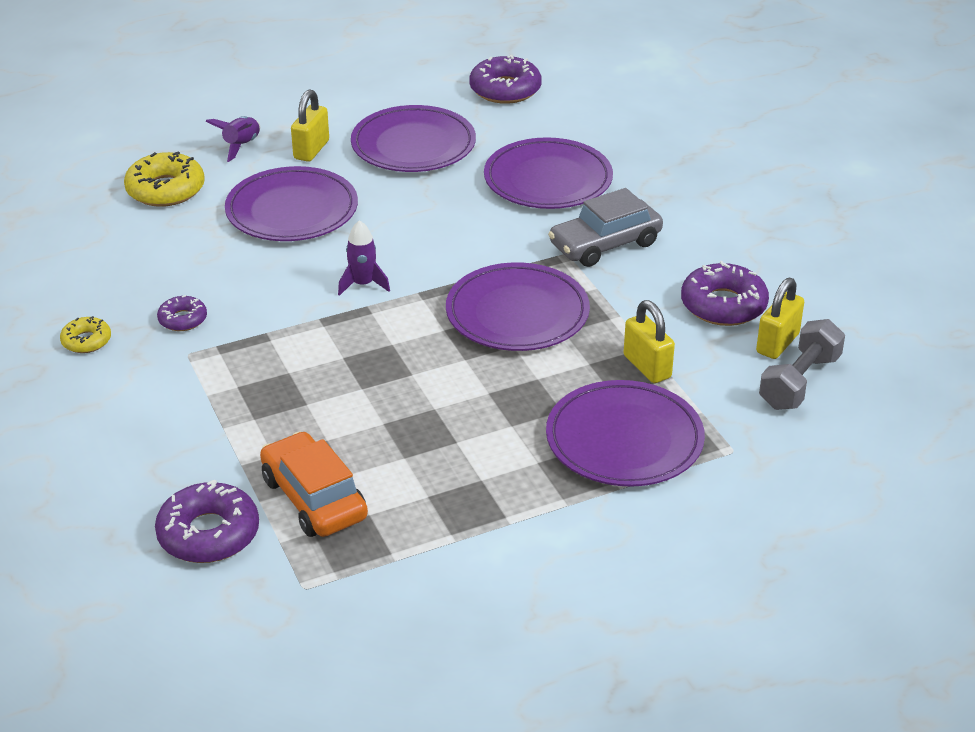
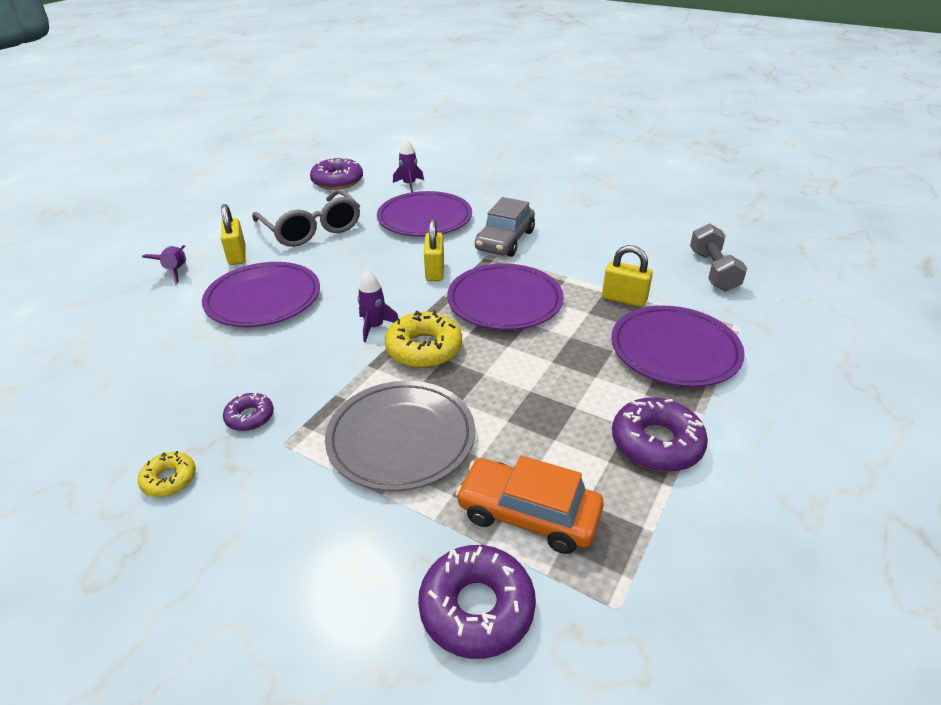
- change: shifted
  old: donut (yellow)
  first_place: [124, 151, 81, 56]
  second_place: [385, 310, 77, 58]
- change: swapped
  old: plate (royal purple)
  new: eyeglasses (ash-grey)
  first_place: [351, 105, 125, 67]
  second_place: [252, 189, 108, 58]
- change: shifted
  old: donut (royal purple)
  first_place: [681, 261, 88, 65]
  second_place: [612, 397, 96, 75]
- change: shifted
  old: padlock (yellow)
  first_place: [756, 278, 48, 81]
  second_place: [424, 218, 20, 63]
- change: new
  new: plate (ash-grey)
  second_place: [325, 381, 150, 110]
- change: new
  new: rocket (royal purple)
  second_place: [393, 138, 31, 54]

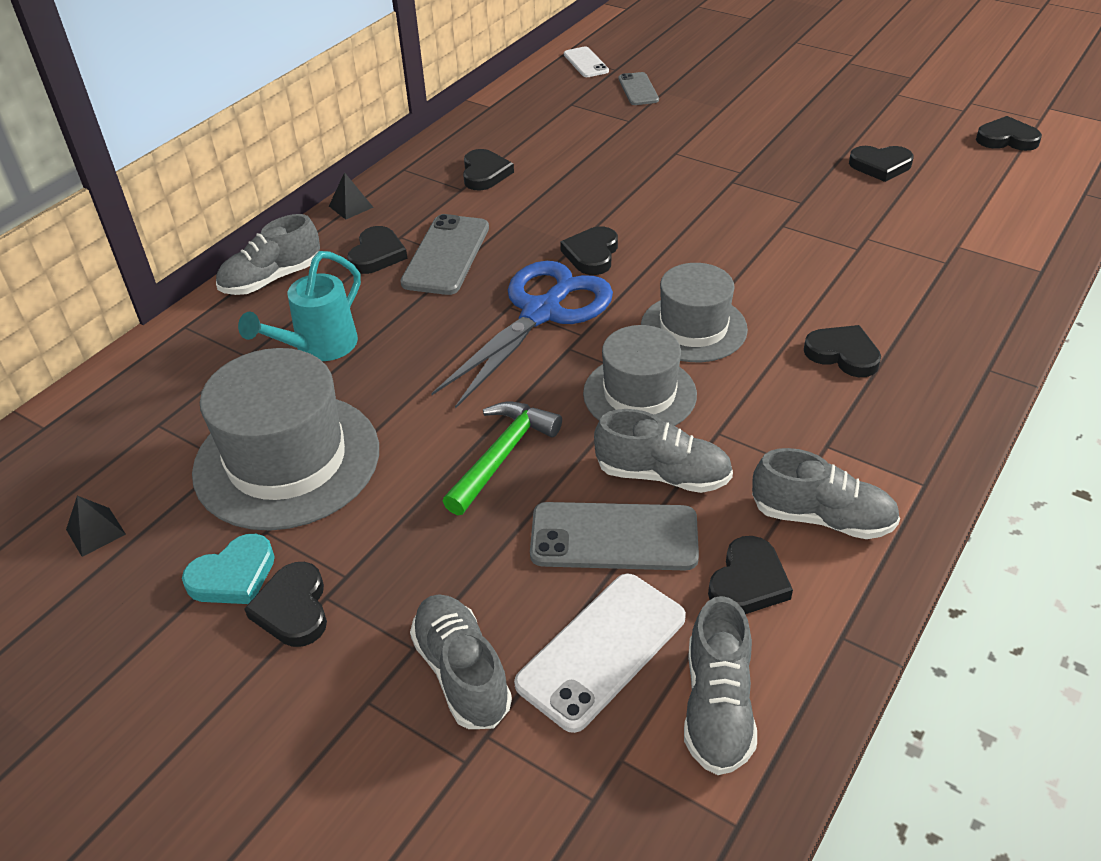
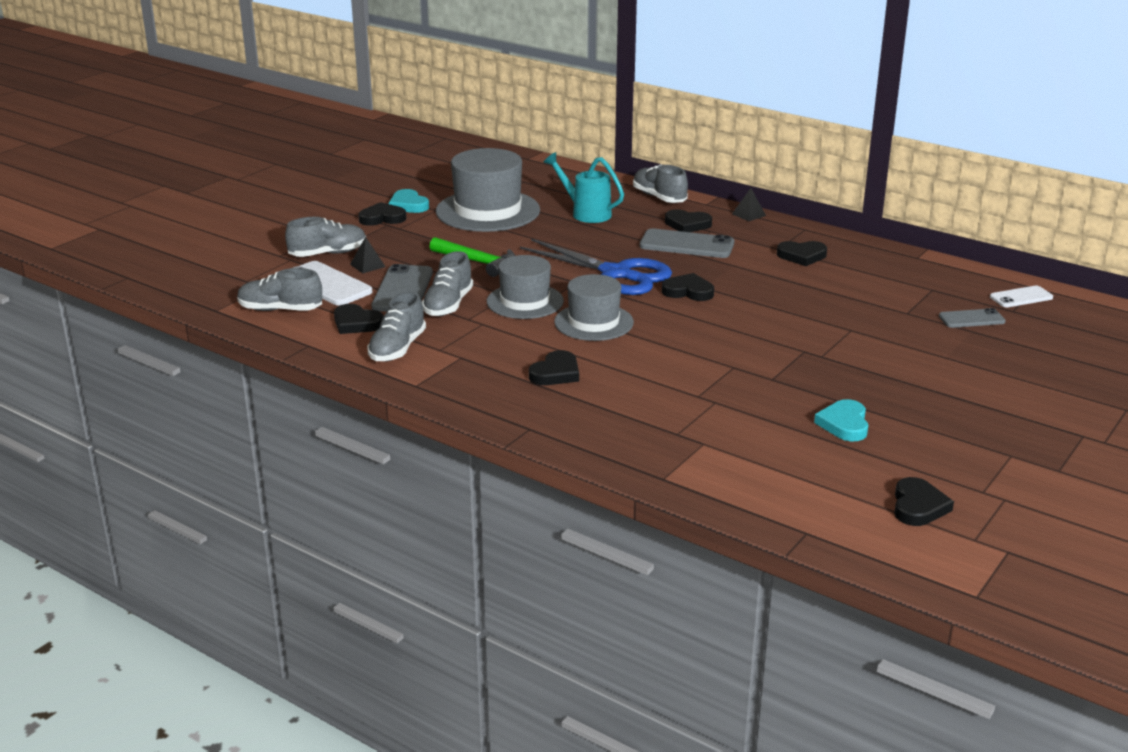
- change: shifted
  old: solid pyramid (ebony)
  first_place: [66, 496, 60, 61]
  second_place: [350, 237, 36, 36]
- change: repainted
  old: heart shape (ebony)
  new: heart shape (teal)
  first_place: [849, 146, 65, 36]
  second_place: [814, 399, 54, 42]

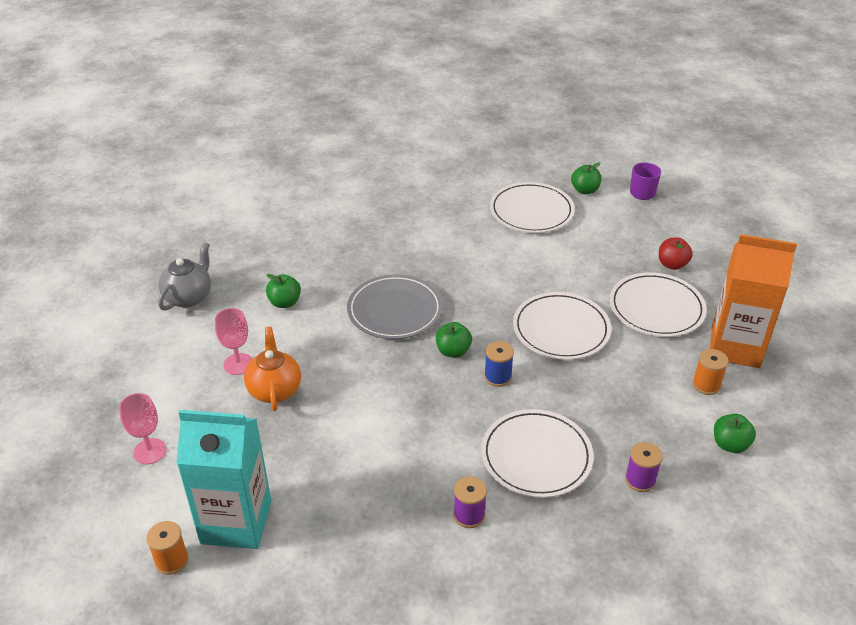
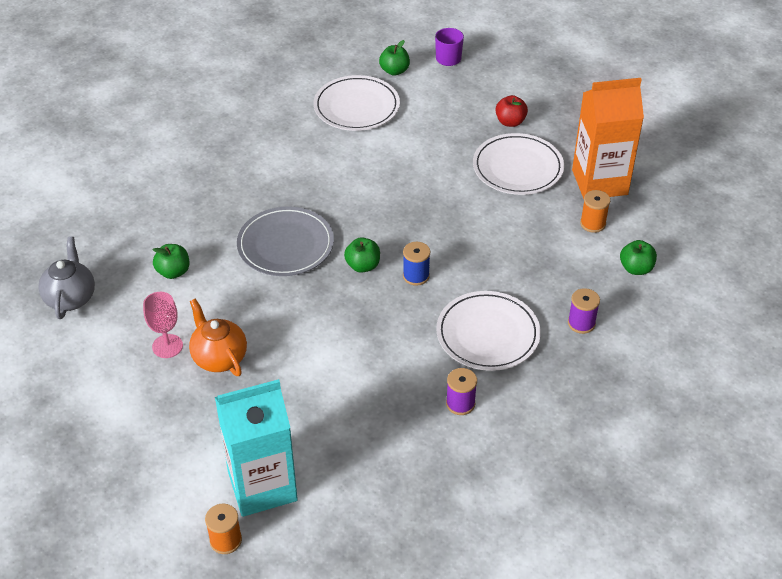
- change: gone
  old: wine glass (rosy)
  first_place: [119, 393, 48, 71]
- change: gone
  old: plate (pure white)
  first_place: [513, 292, 98, 68]

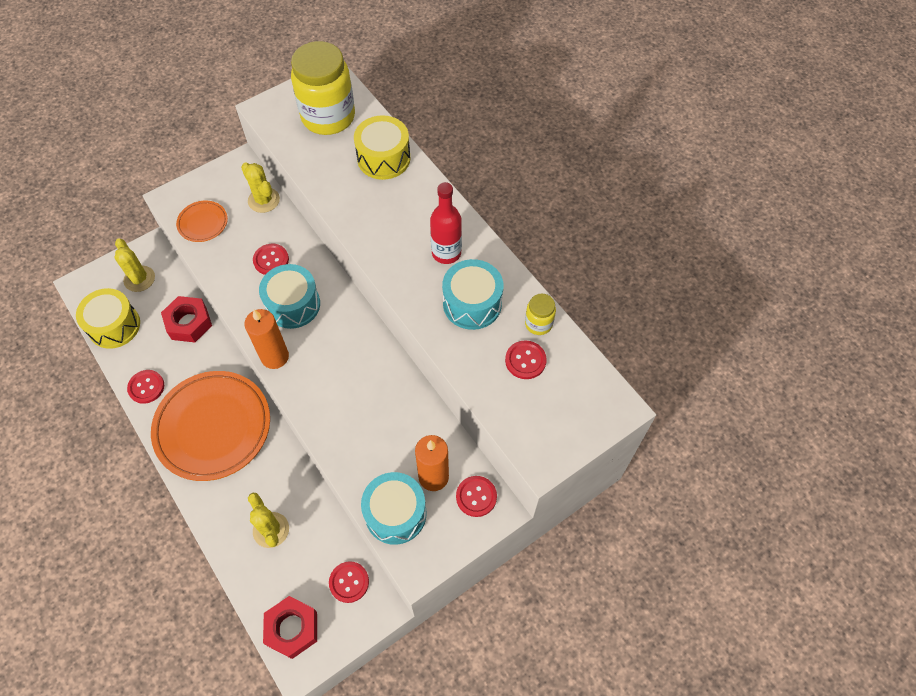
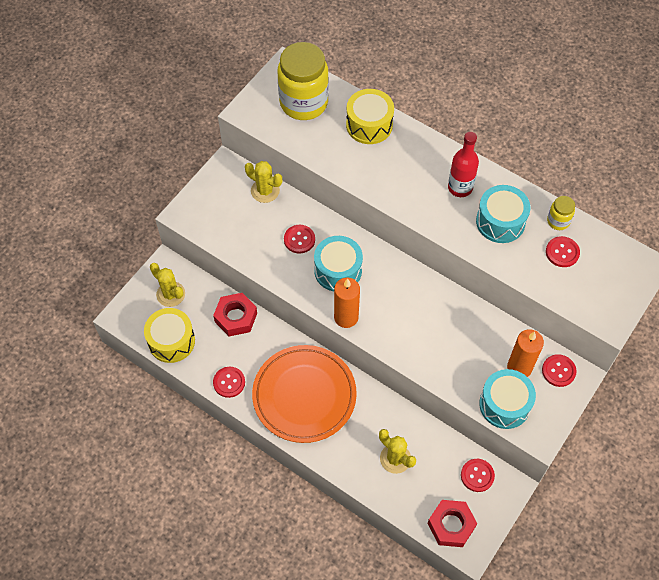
- change: gone
  old: plate (bright orange)
  first_place: [176, 201, 52, 41]

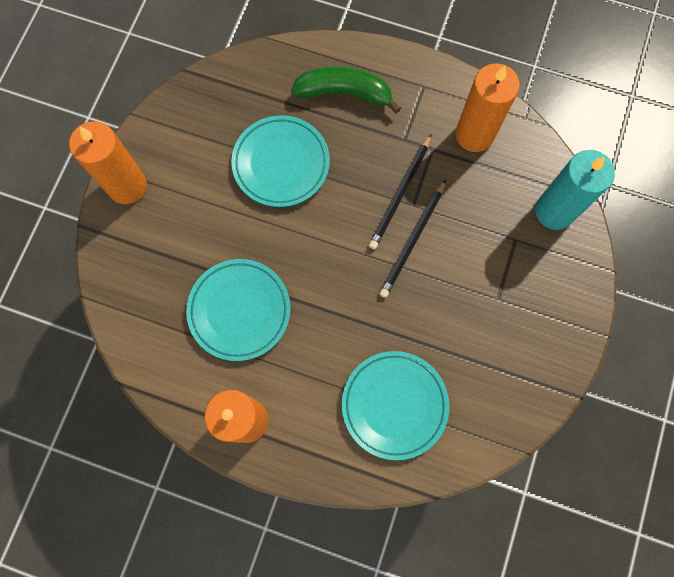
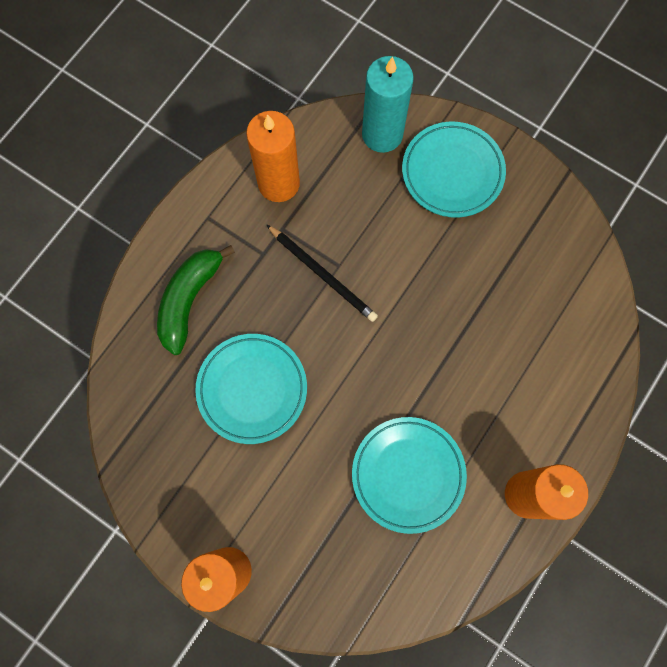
- change: shifted
  old: plate (teal)
  first_place: [342, 351, 107, 109]
  second_place: [402, 122, 104, 96]
- change: gone
  old: lead pencil (ebony)
  first_place: [379, 179, 67, 119]

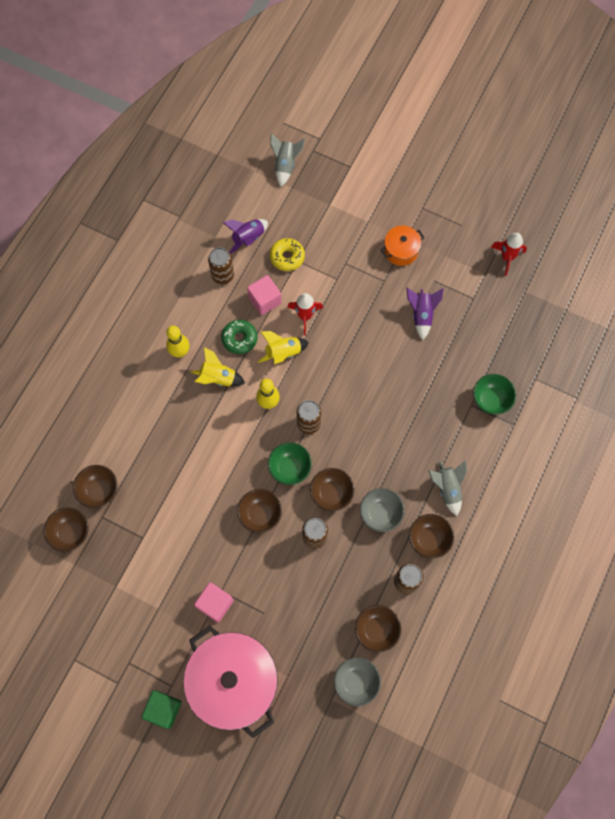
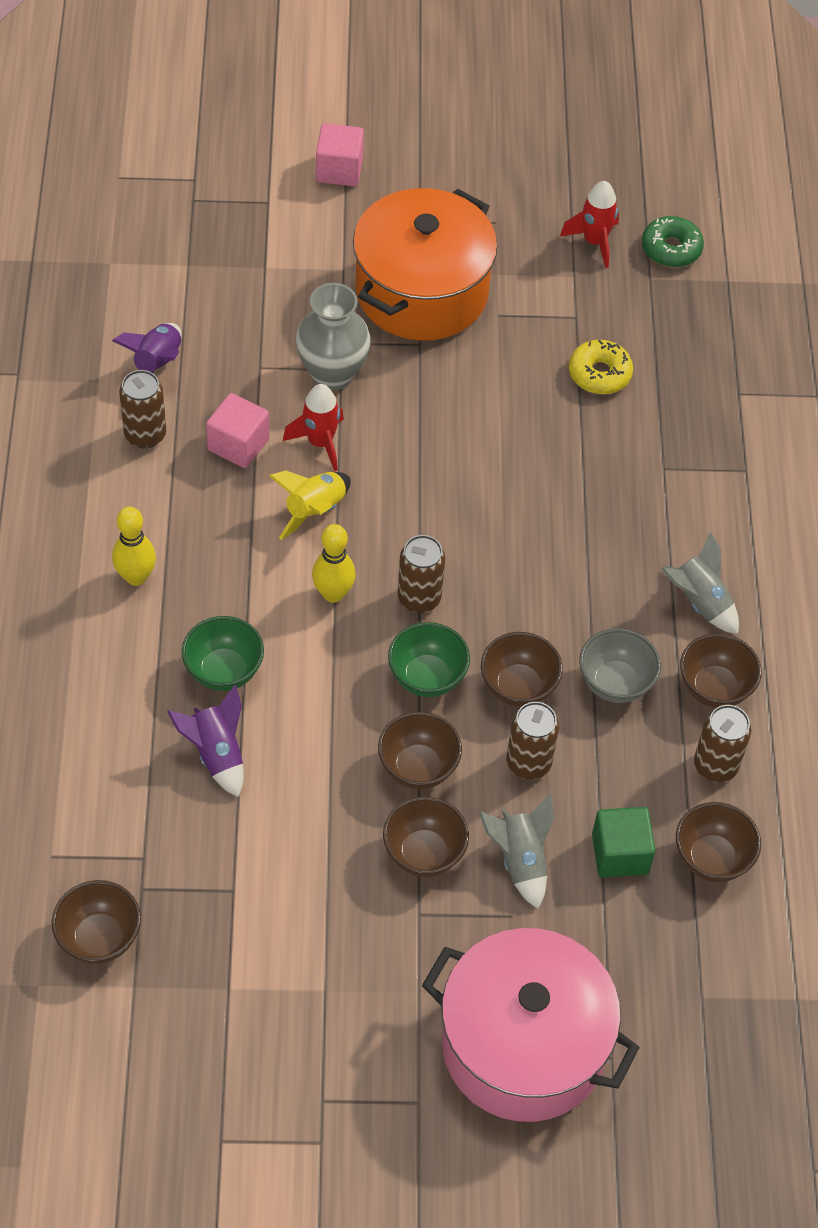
- change: shifted
  old: deep dish (dark brown)
  first_place: [73, 465, 44, 43]
  second_place: [383, 797, 86, 80]
- change: shifted
  old: block (leaf-green)
  first_place: [141, 691, 41, 38]
  second_place: [592, 807, 63, 71]
- change: gone
  old: rocket (yellow)
  first_place: [191, 347, 54, 40]
- change: shifted
  old: block (rosy)
  first_place: [194, 582, 40, 41]
  second_place: [316, 123, 48, 63]
- change: shifted
  old: donut (leaf-green)
  first_place: [221, 320, 36, 34]
  second_place: [642, 216, 62, 51]
- change: shifted
  old: rocket (ash-grey)
  first_place: [270, 133, 35, 54]
  second_place: [479, 794, 75, 115]
- change: shifted
  old: donut (yellow)
  first_place: [270, 238, 35, 33]
  second_place: [569, 340, 64, 54]
- change: gone
  old: deep dish (ash-grey)
  first_place: [334, 657, 47, 49]
- change: scaled
  old: pot (bright orange)
  first_place: [381, 226, 44, 40]
  second_place: [353, 188, 144, 153]
  factor: 2.15
- change: shifted
  old: rocket (royal purple)
  first_place: [407, 288, 37, 52]
  second_place: [167, 685, 77, 112]
- change: shifted
  old: deep dish (leaf-green)
  first_place: [473, 374, 43, 41]
  second_place: [182, 616, 82, 75]
- change: new
  new: tall vase (ash-grey)
  second_place: [296, 283, 75, 108]

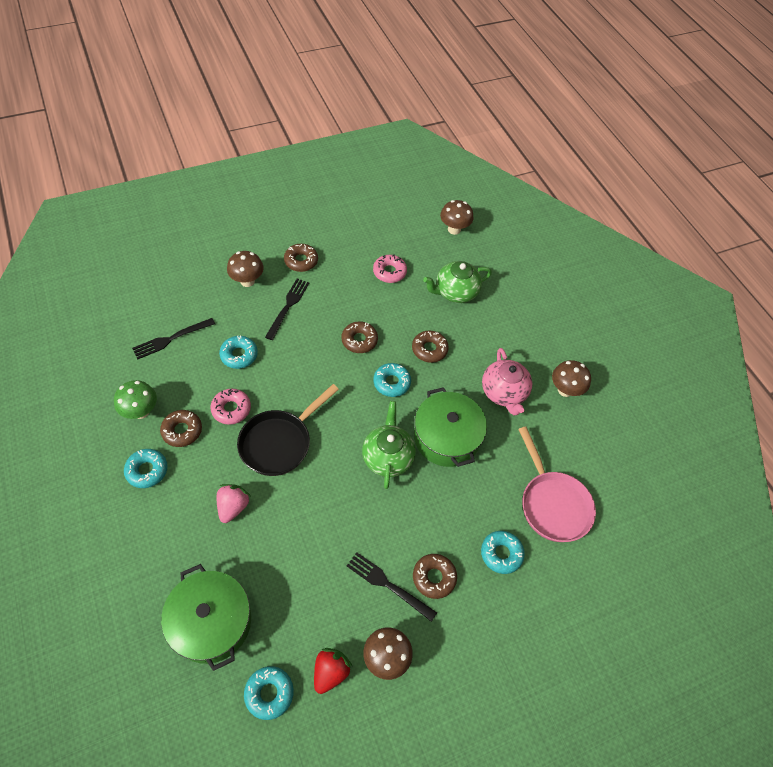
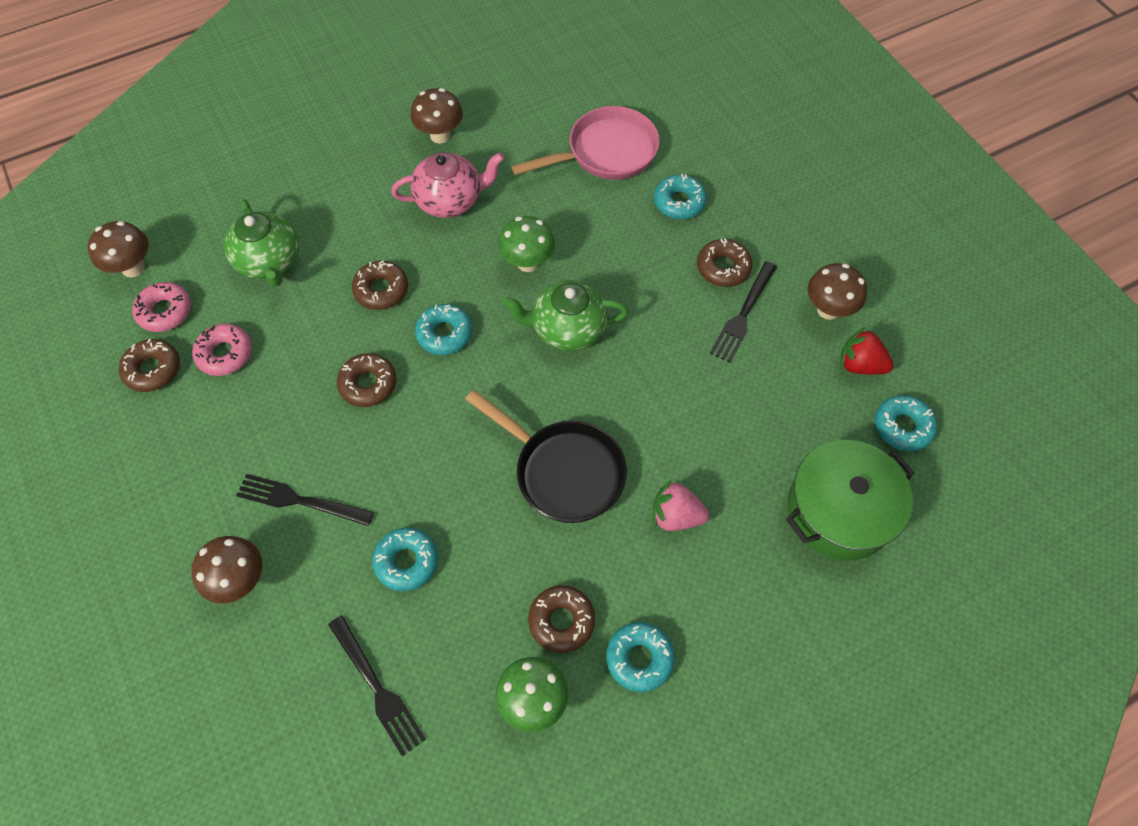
- change: shifted
  old: donut (rosy)
  first_place: [210, 389, 41, 36]
  second_place: [132, 282, 59, 50]
- change: shifted
  old: donut (dark brown)
  first_place: [284, 244, 34, 28]
  second_place: [119, 339, 61, 53]
- change: swapped
  old: pot (leaf-green)
  new: mushroom (leaf-green)
  first_place: [414, 387, 73, 80]
  second_place: [498, 216, 57, 56]

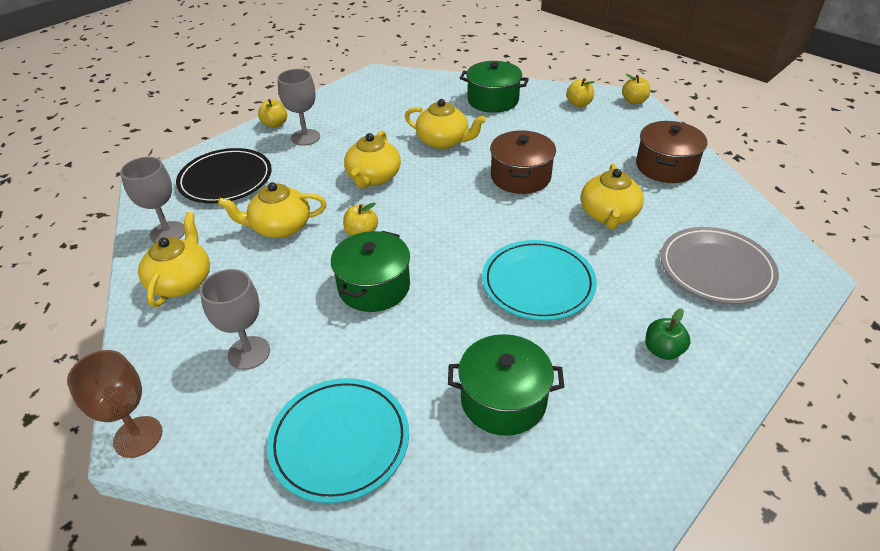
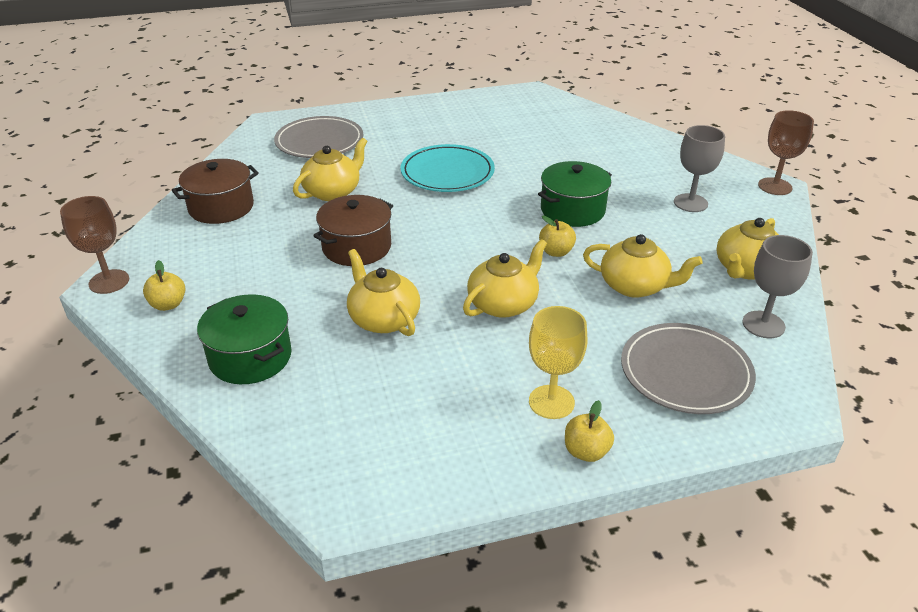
- change: repainted
  old: plate (ebony)
  new: plate (ash-grey)
  first_place: [176, 148, 96, 55]
  second_place: [621, 323, 135, 91]
- change: gone
  old: plate (teal)
  first_place: [267, 378, 142, 125]
- change: repainted
  old: wine glass (ash-grey)
  new: wine glass (yellow)
  first_place: [277, 69, 43, 77]
  second_place: [529, 306, 59, 113]
- change: gone
  old: pot (leaf-green)
  first_place: [448, 334, 116, 102]
- change: swapped
  old: apple (yellow)
  new: wine glass (dark brown)
  first_place: [622, 74, 28, 30]
  second_place: [60, 196, 69, 98]
- change: gone
  old: apple (leaf-green)
  first_place: [645, 308, 46, 52]

